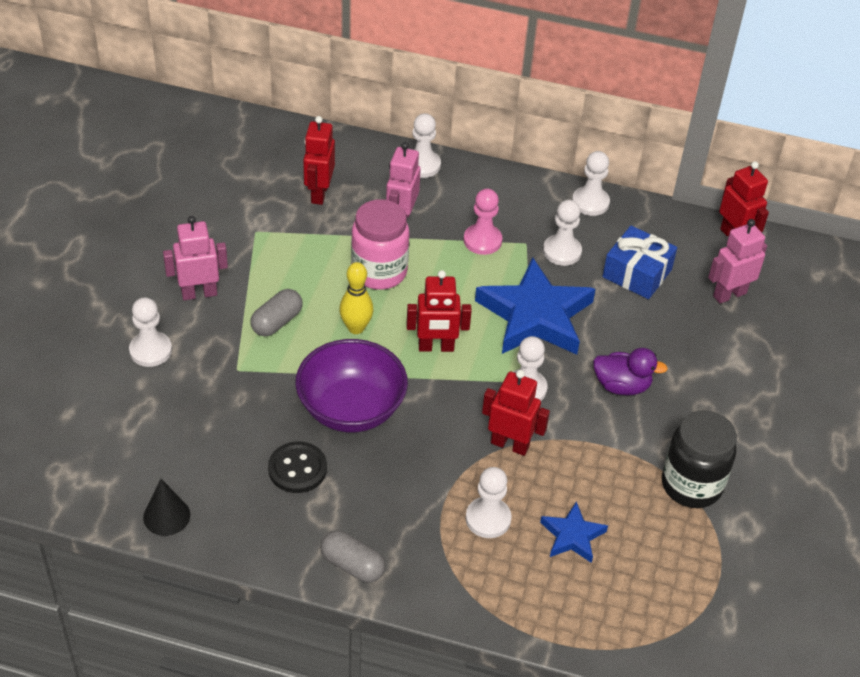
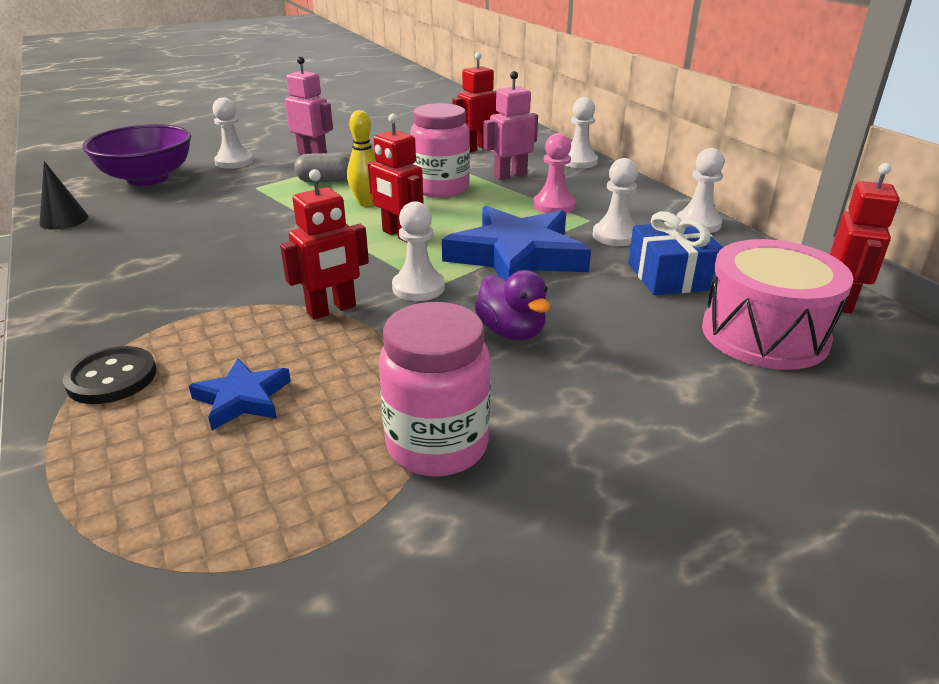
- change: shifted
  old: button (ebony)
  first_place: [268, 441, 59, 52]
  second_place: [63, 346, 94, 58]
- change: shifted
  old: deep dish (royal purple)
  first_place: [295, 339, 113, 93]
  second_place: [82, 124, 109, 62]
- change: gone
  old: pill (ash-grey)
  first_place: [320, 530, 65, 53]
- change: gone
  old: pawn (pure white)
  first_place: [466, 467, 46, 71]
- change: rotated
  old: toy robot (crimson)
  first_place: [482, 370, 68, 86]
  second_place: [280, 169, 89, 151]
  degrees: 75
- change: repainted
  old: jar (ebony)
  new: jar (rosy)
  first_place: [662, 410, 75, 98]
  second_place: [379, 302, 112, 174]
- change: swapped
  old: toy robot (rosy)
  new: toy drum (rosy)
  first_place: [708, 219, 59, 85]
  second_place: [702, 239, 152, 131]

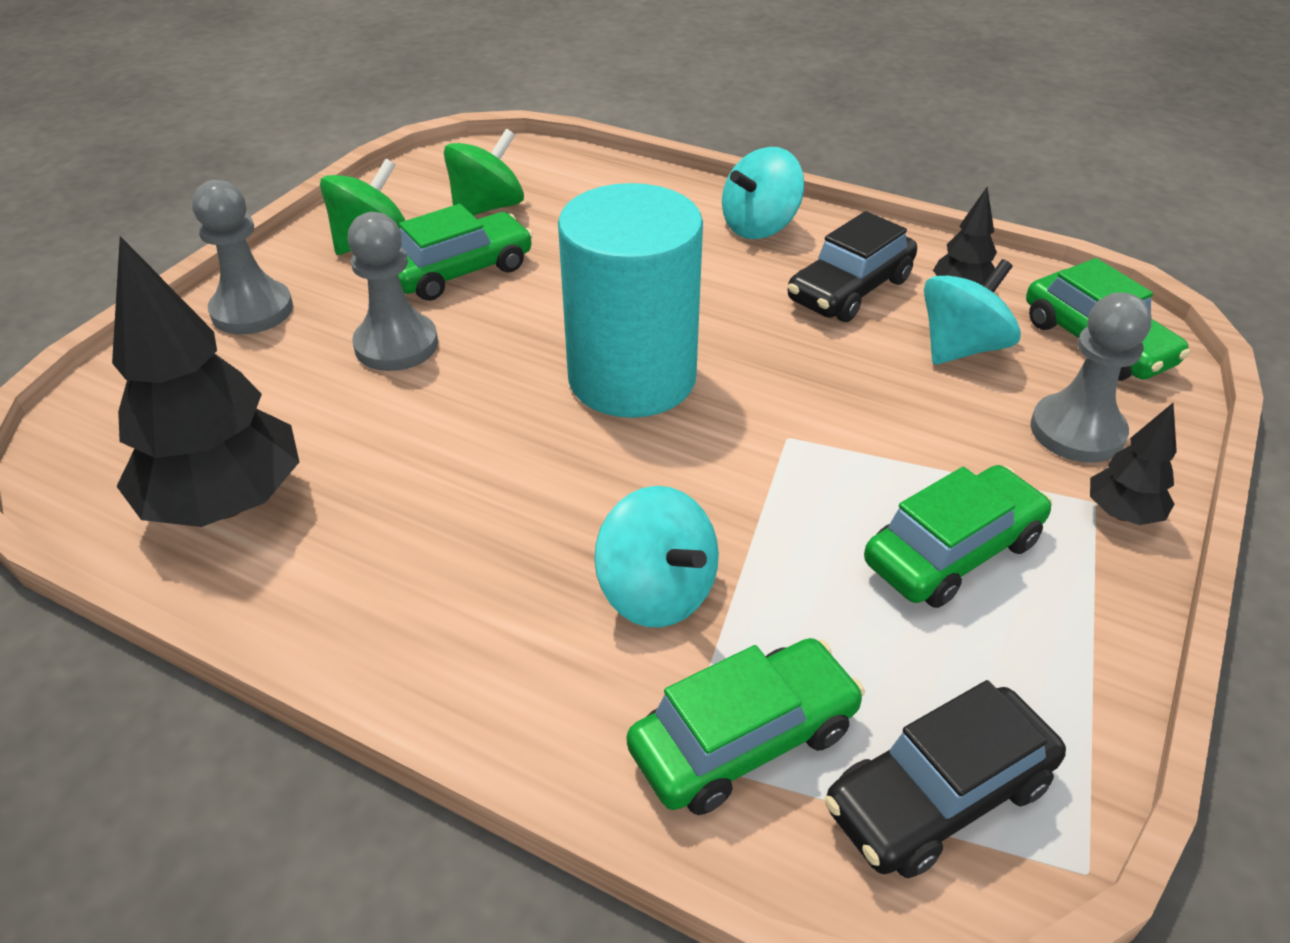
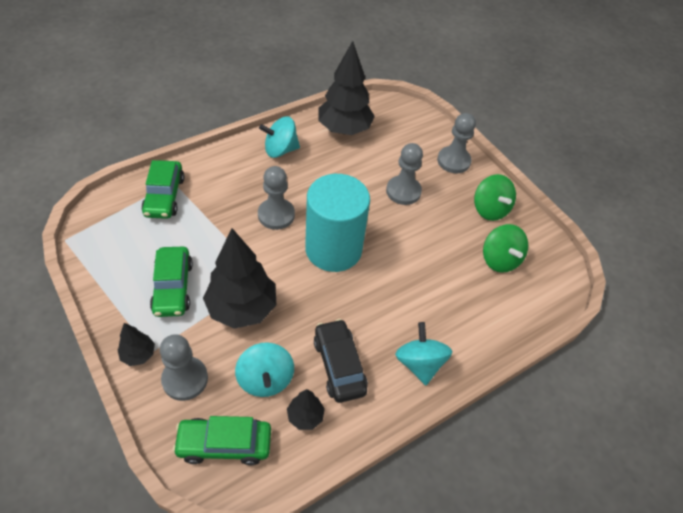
- change: gone
  old: toy car (leaf-green)
  first_place: [398, 204, 135, 97]
- change: shifted
  old: toy top (teal)
  first_place: [594, 486, 125, 142]
  second_place: [259, 116, 41, 42]
- change: gone
  old: toy car (ebony)
  first_place: [824, 680, 242, 198]
- change: new
  new: fir tree (ebony)
  second_place: [203, 228, 73, 101]
- change: new
  new: pawn (ash-grey)
  second_place: [258, 166, 37, 64]

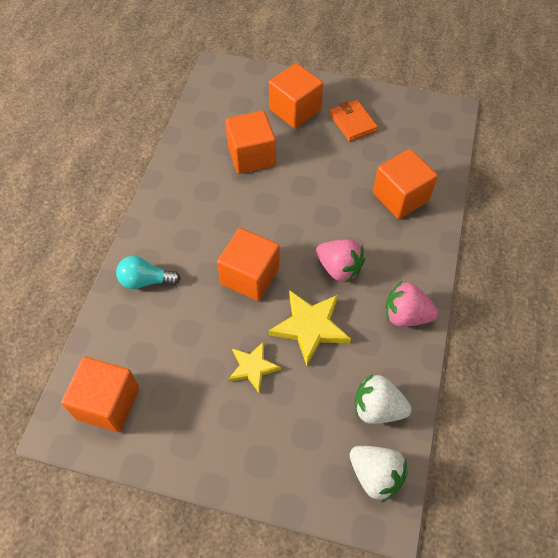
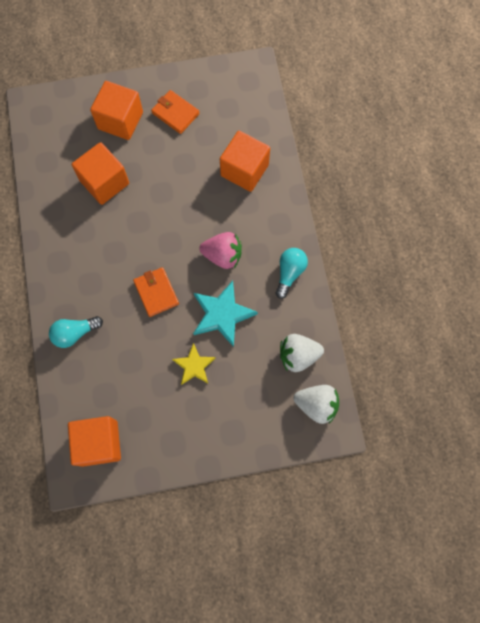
- change: swapped
  old: block (bright orange)
  new: wallet (bright orange)
  first_place: [217, 228, 62, 73]
  second_place: [133, 267, 46, 50]
- change: repainted
  old: star (yellow)
  new: star (teal)
  first_place: [269, 290, 82, 76]
  second_place: [193, 281, 65, 66]
- change: swapped
  old: berry (rosy)
  new: bulb (teal)
  first_place: [385, 281, 53, 46]
  second_place: [276, 248, 32, 51]

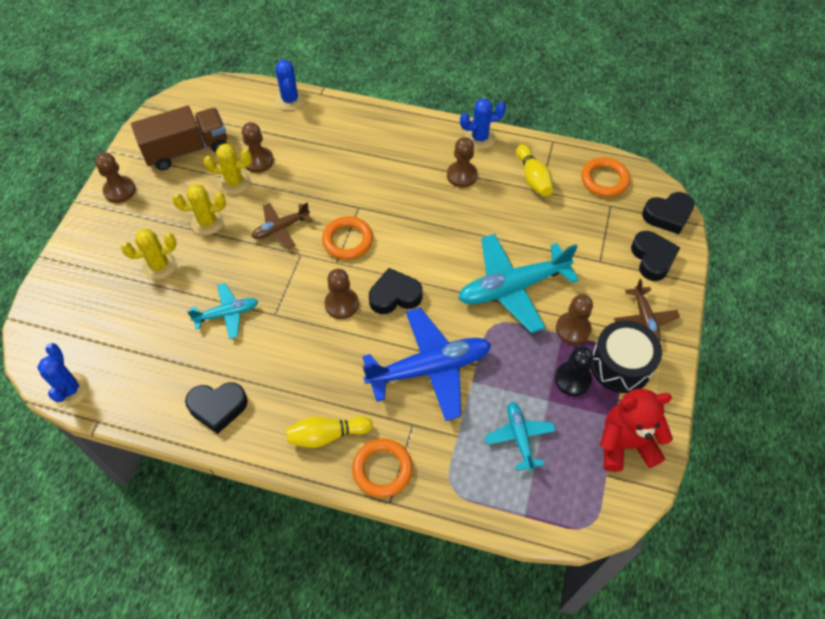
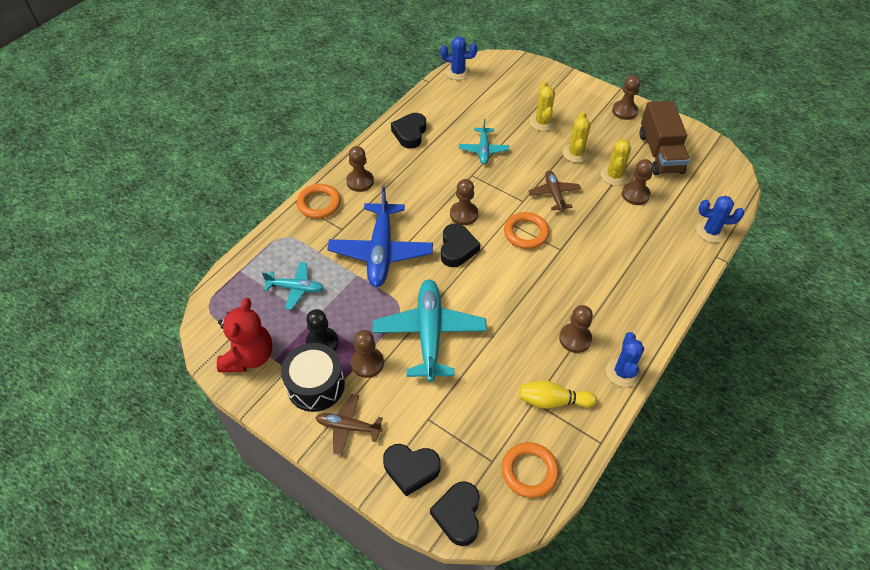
- change: swapped
  old: bowling pin (yellow)
  new: pawn (dark brown)
  first_place: [286, 416, 87, 32]
  second_place: [346, 146, 28, 46]

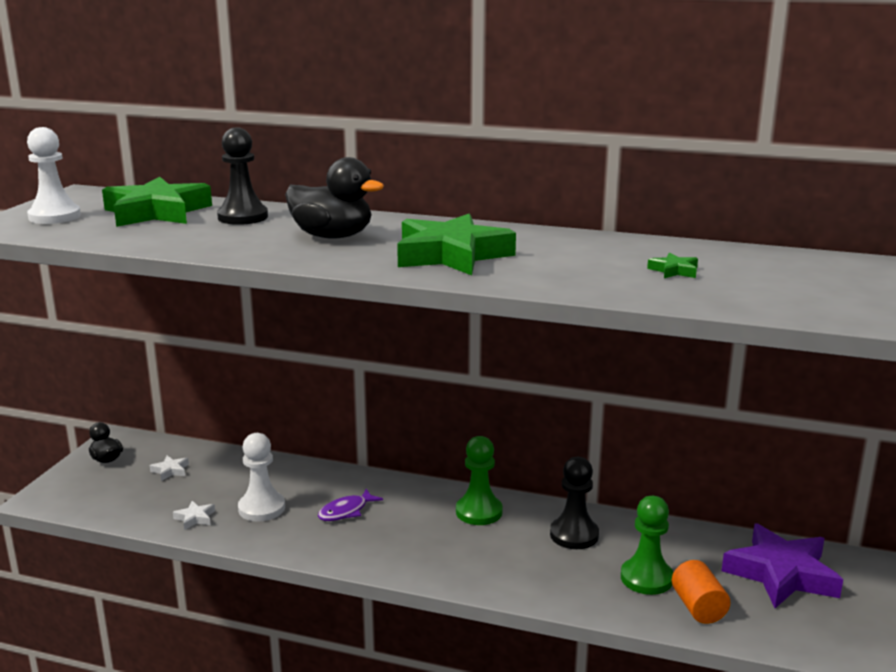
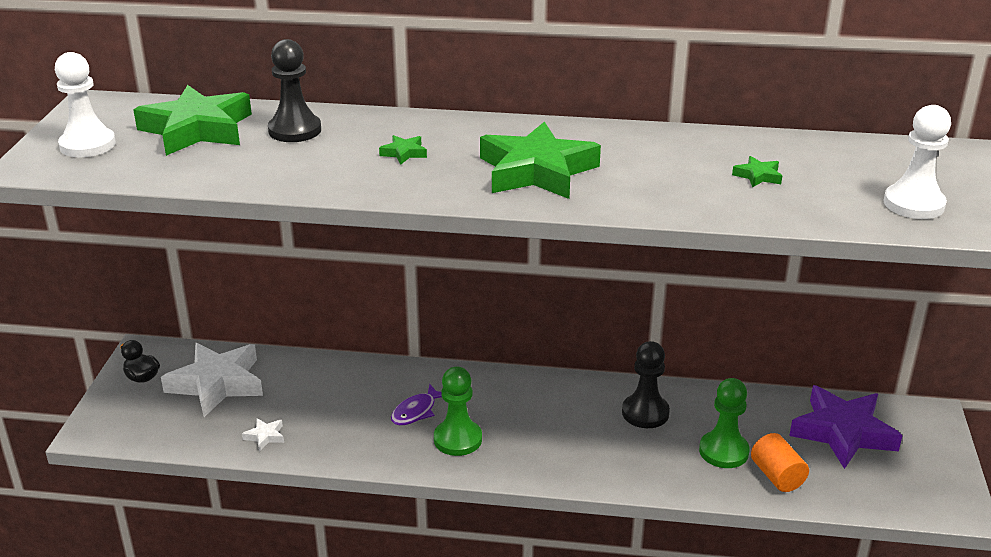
- change: scaled
  old: star (pure white)
  first_place: [150, 456, 39, 25]
  second_place: [161, 343, 102, 74]
  factor: 2.5
- change: shifted
  old: pawn (pure white)
  first_place: [238, 433, 47, 89]
  second_place: [883, 105, 68, 114]
- change: swapped
  old: toy duck (ebony)
  new: star (leaf-green)
  first_place: [285, 157, 99, 82]
  second_place: [379, 135, 48, 30]
- change: shifted
  old: pawn (leaf-green)
  first_place: [456, 436, 47, 89]
  second_place: [434, 367, 48, 89]

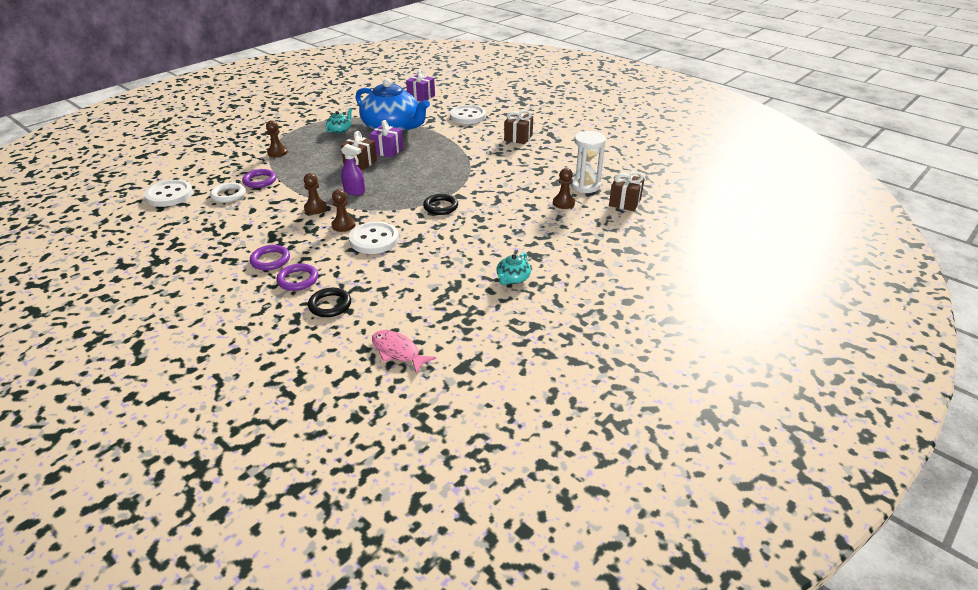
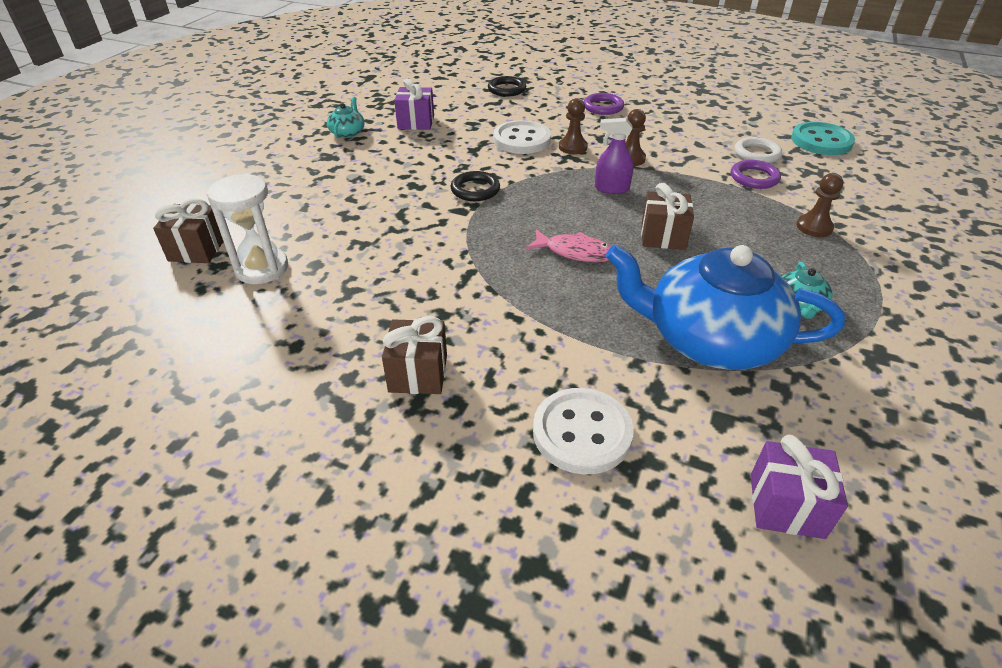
- change: repainted
  old: button (pure white)
  new: button (teal)
  first_place: [144, 180, 49, 27]
  second_place: [791, 122, 64, 33]
- change: gone
  old: torus (royal purple)
  first_place: [276, 263, 42, 28]
- change: shifted
  old: wrapped gift (royal purple)
  first_place: [369, 120, 34, 38]
  second_place: [394, 78, 40, 52]
- change: shifted
  old: fish figure (rosy)
  first_place: [372, 330, 64, 44]
  second_place: [526, 229, 86, 33]
- change: gone
  old: pawn (dark brown)
  first_place: [553, 168, 22, 41]

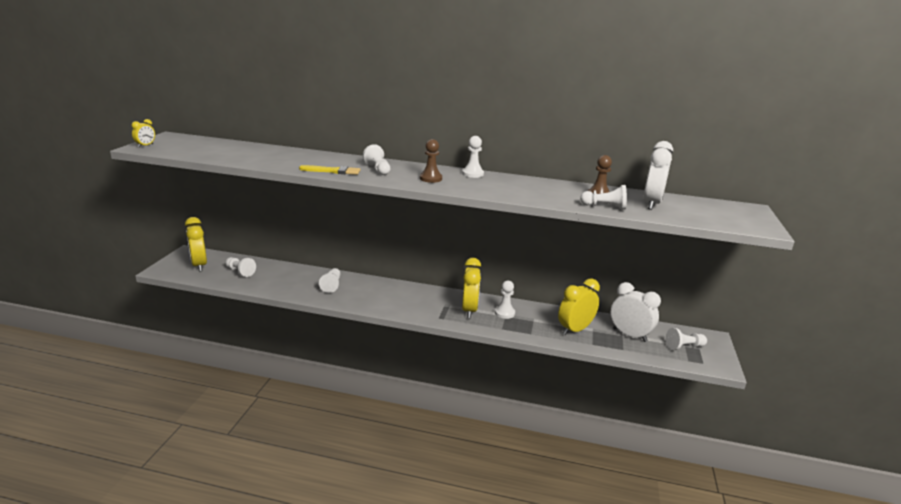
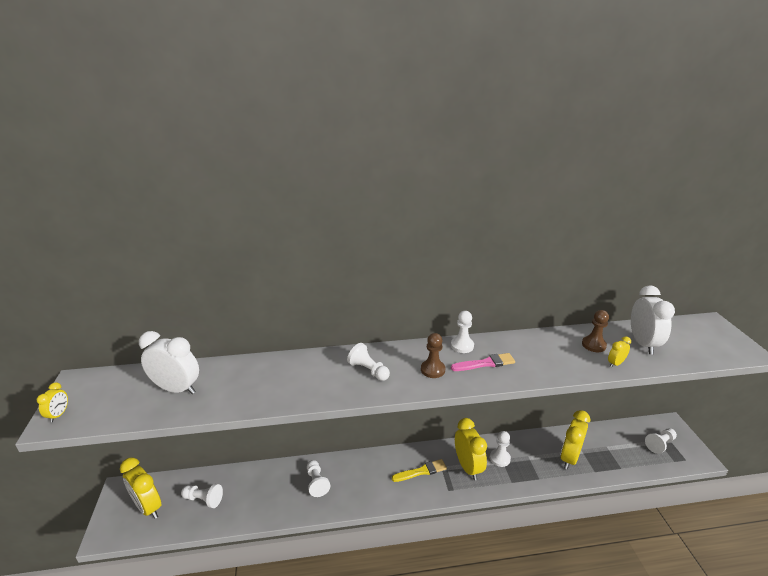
- change: shifted
  old: paintbrush (yellow)
  first_place: [299, 165, 61, 10]
  second_place: [392, 459, 55, 23]
- change: swapped
  old: pawn (pure white)
  new: clock (yellow)
  first_place: [580, 185, 47, 25]
  second_place: [608, 336, 23, 32]
- change: shifted
  old: clock (pure white)
  first_place: [611, 282, 50, 60]
  second_place: [139, 331, 60, 63]
- change: new
  new: paintbrush (rosy)
  second_place: [451, 353, 64, 18]

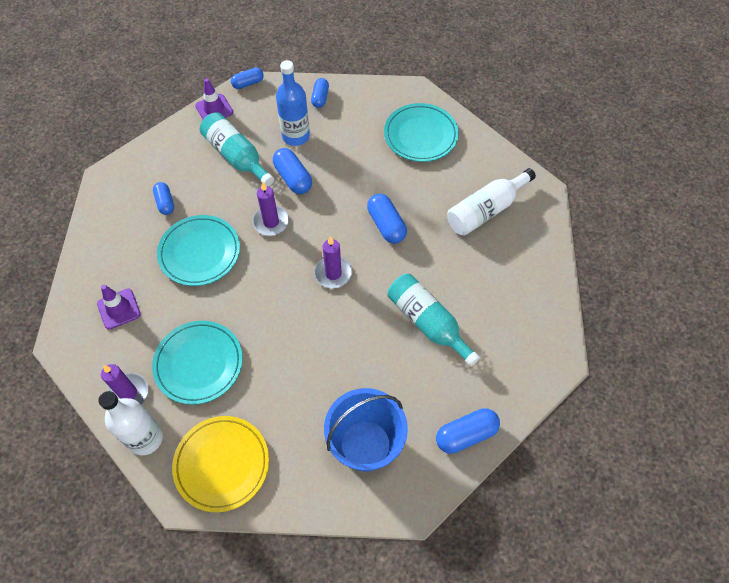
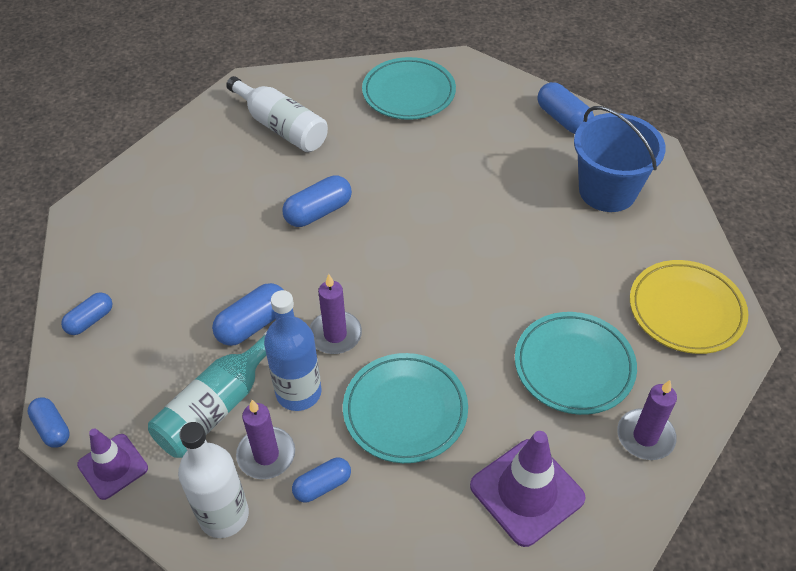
- change: scaled
  old: safety cone (royal purple)
  first_place: [97, 285, 44, 45]
  second_place: [470, 431, 116, 116]
  factor: 1.57
- change: shifted
  old: bottle (pure white)
  first_place: [98, 391, 65, 64]
  second_place: [178, 422, 71, 116]
- change: shifted
  old: bottle (blue)
  first_place: [276, 60, 34, 86]
  second_place: [264, 290, 58, 121]
- change: rotated
  old: pill (blue)
  first_place: [311, 78, 18, 30]
  second_place: [61, 292, 52, 43]
  degrees: -45
- change: shifted
  old: pillar candle (royal purple)
  first_place: [314, 236, 38, 53]
  second_place: [236, 400, 59, 79]
- change: shifted
  old: plate (teal)
  first_place: [384, 103, 75, 59]
  second_place: [362, 57, 94, 63]
- change: gone
  old: bottle (teal)
  first_place: [387, 274, 93, 93]

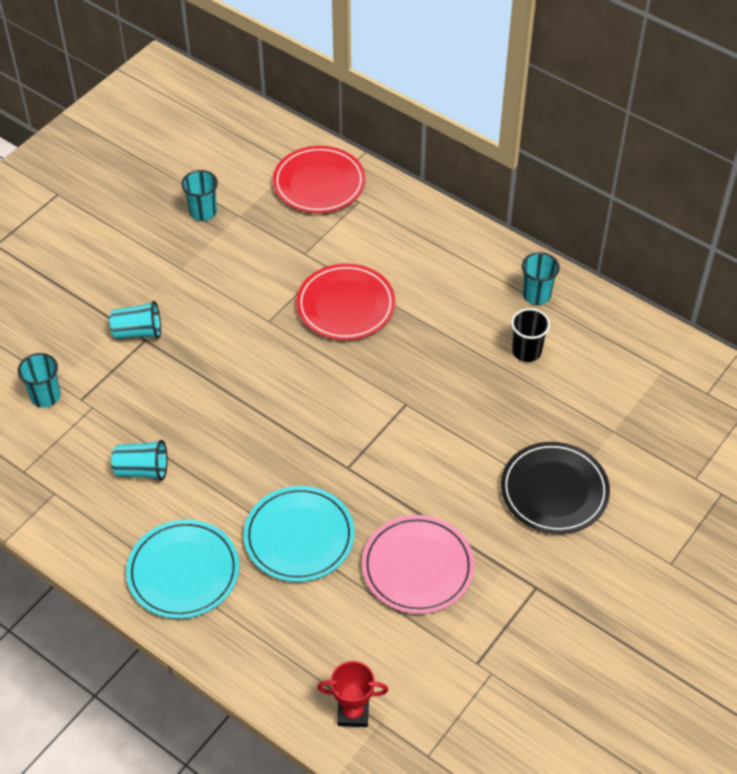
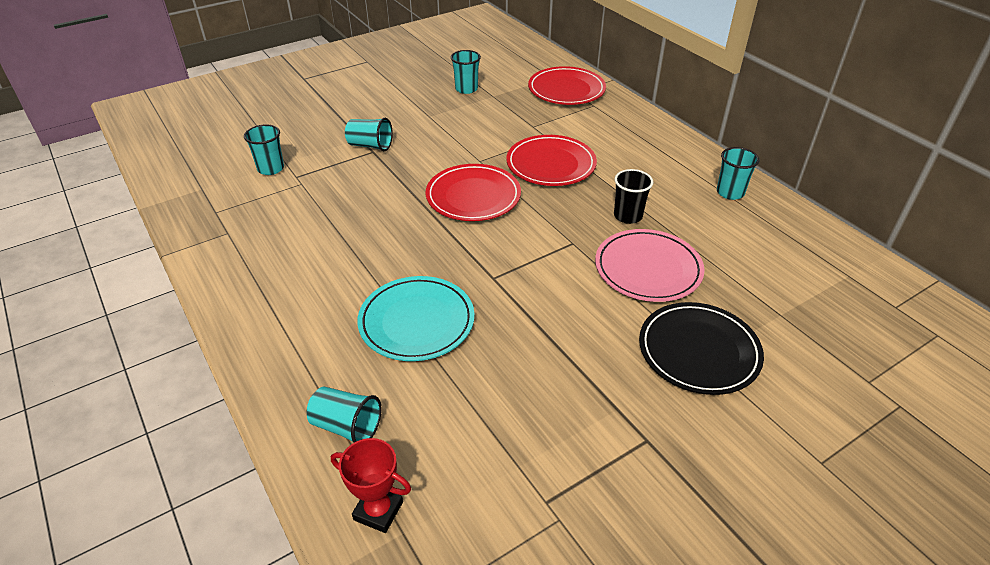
- change: shifted
  old: cup (teal)
  first_place: [111, 440, 56, 41]
  second_place: [307, 387, 75, 56]
- change: gone
  old: plate (teal)
  first_place: [126, 519, 113, 100]
- change: shifted
  old: plate (rosy)
  first_place: [362, 515, 112, 99]
  second_place: [595, 229, 110, 73]
- change: shifted
  old: cup (ebony)
  first_place: [511, 308, 39, 54]
  second_place: [614, 169, 39, 55]
- change: new
  new: plate (crimson)
  second_place: [426, 164, 95, 57]

